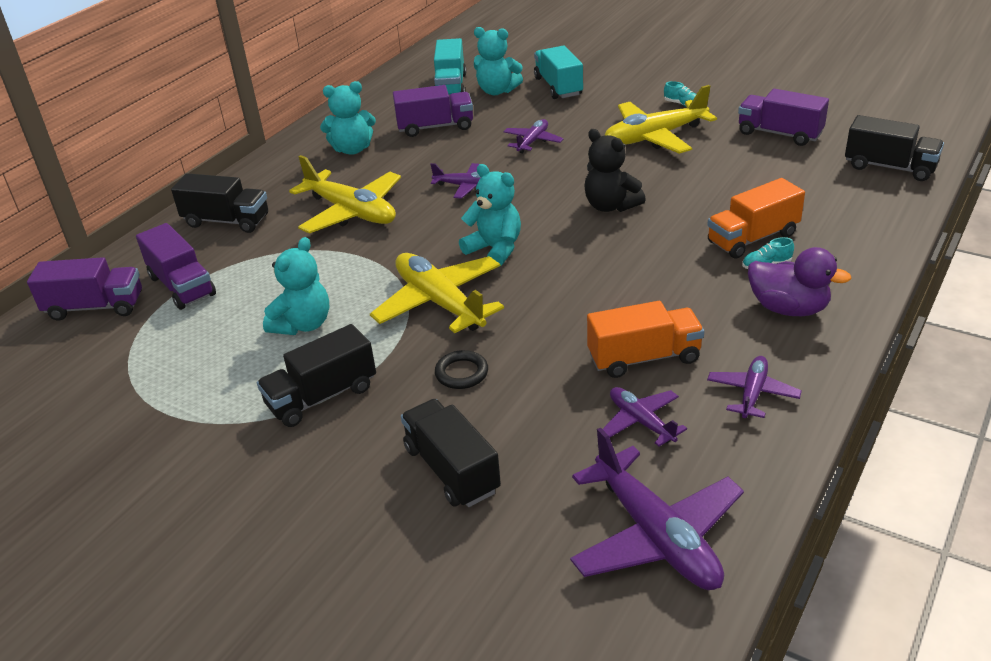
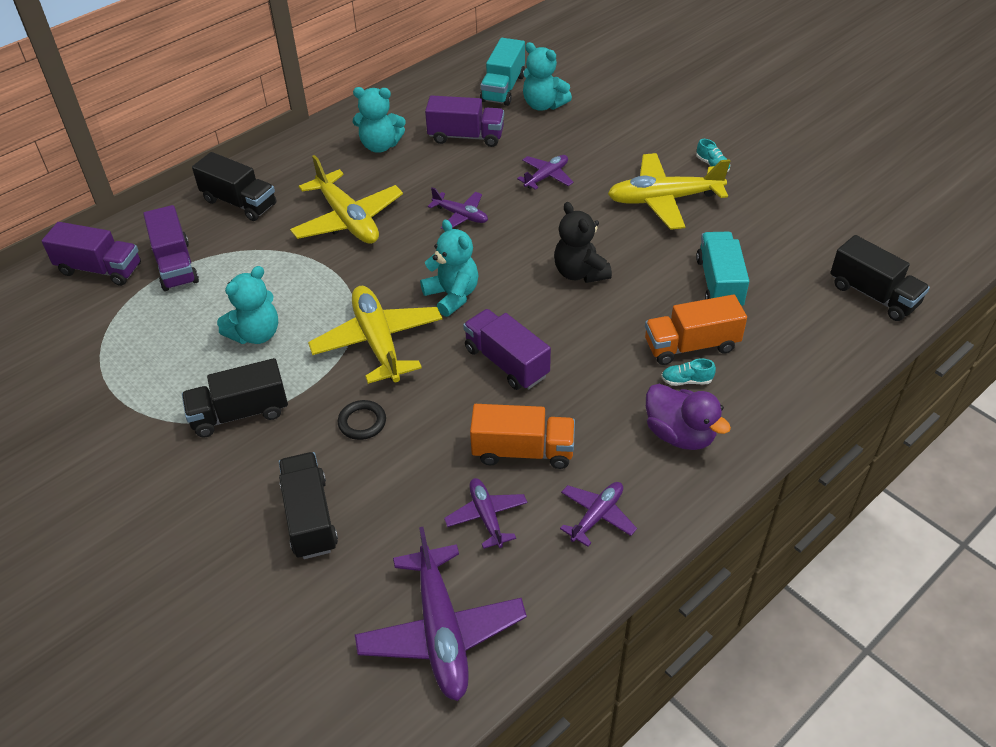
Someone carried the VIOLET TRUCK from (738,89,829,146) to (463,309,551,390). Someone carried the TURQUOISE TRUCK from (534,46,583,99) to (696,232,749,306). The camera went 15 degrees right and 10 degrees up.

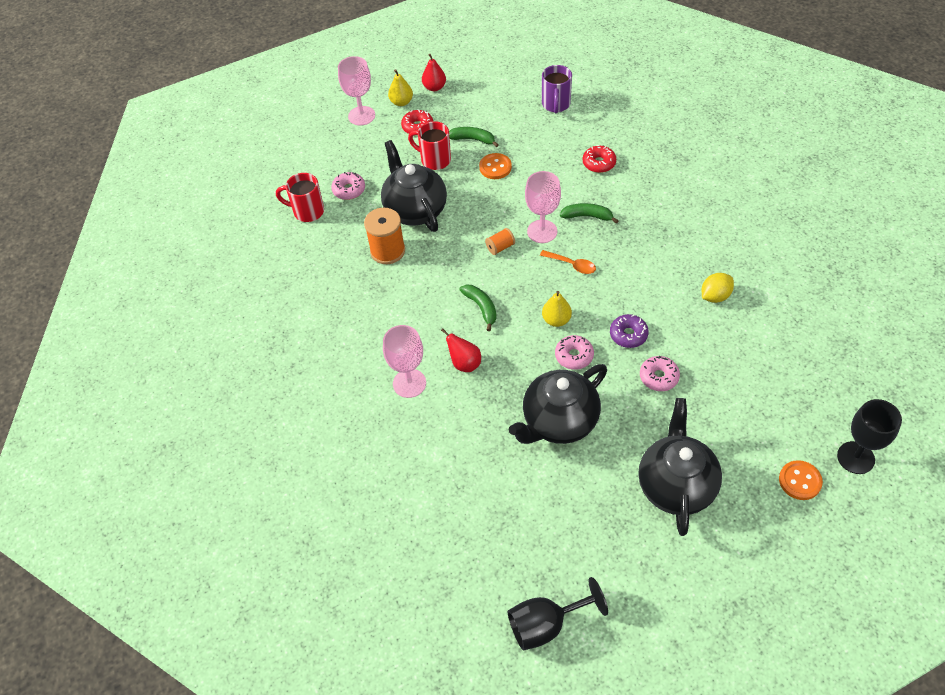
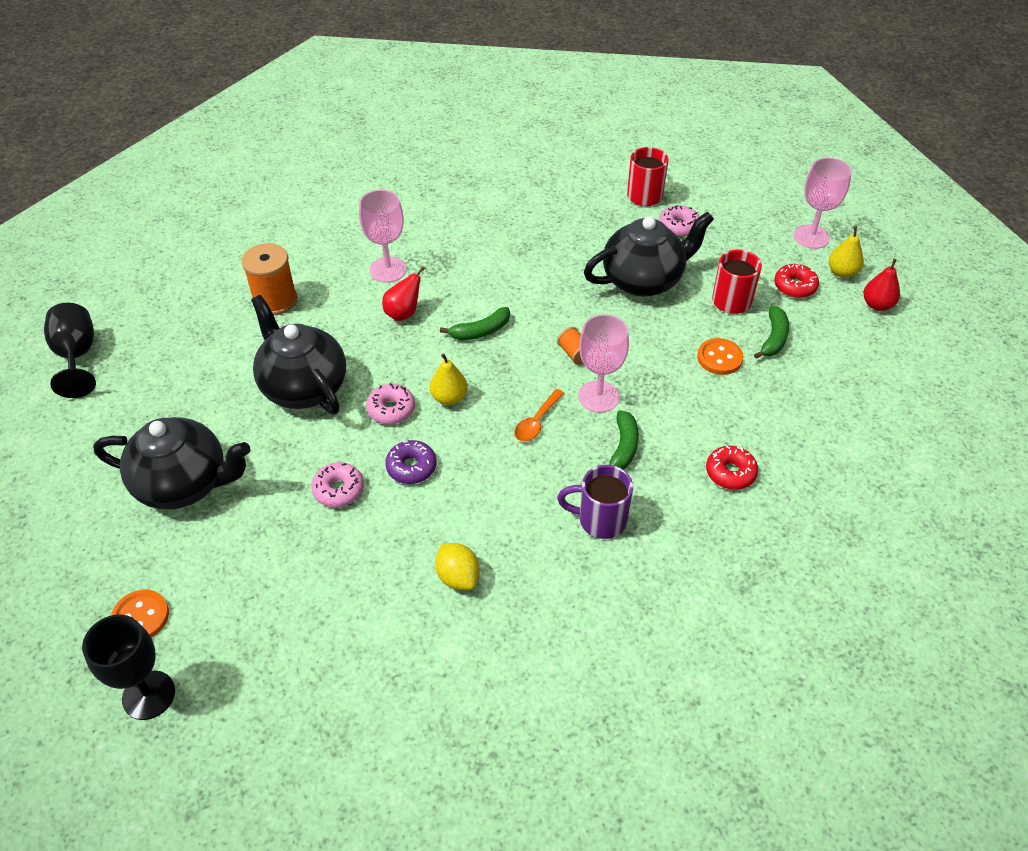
Someone carried the ORANGE-COLOURED REEL OF THREAD from (364,208,405,264) to (242,243,297,315). Someone carried the VIOLET TEA MUG from (542,65,572,113) to (557,465,633,539). The camera went 90 degrees right and 5 degrees down.

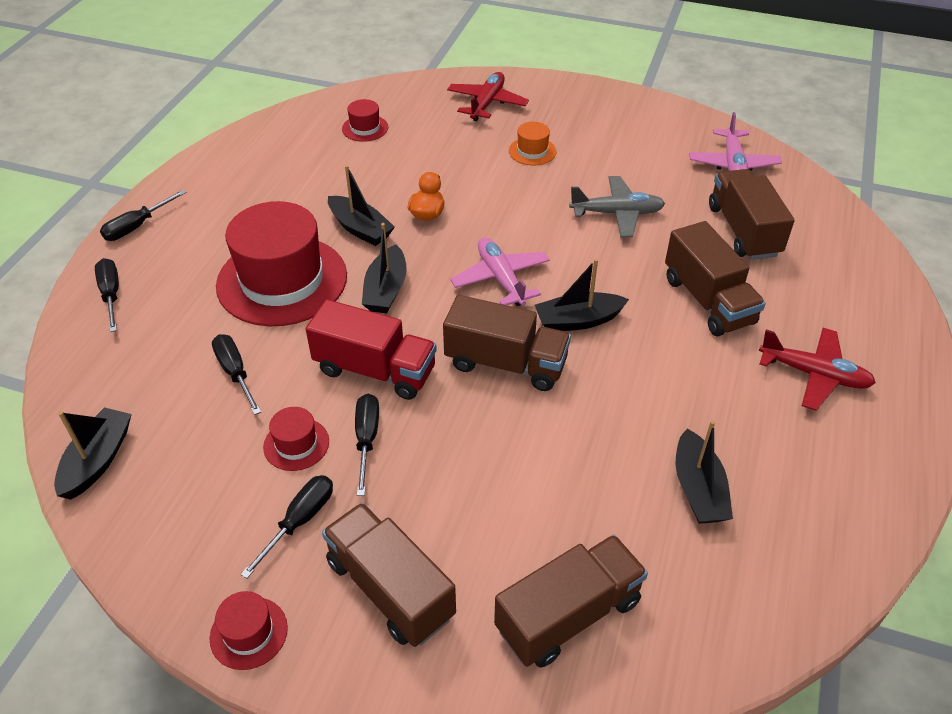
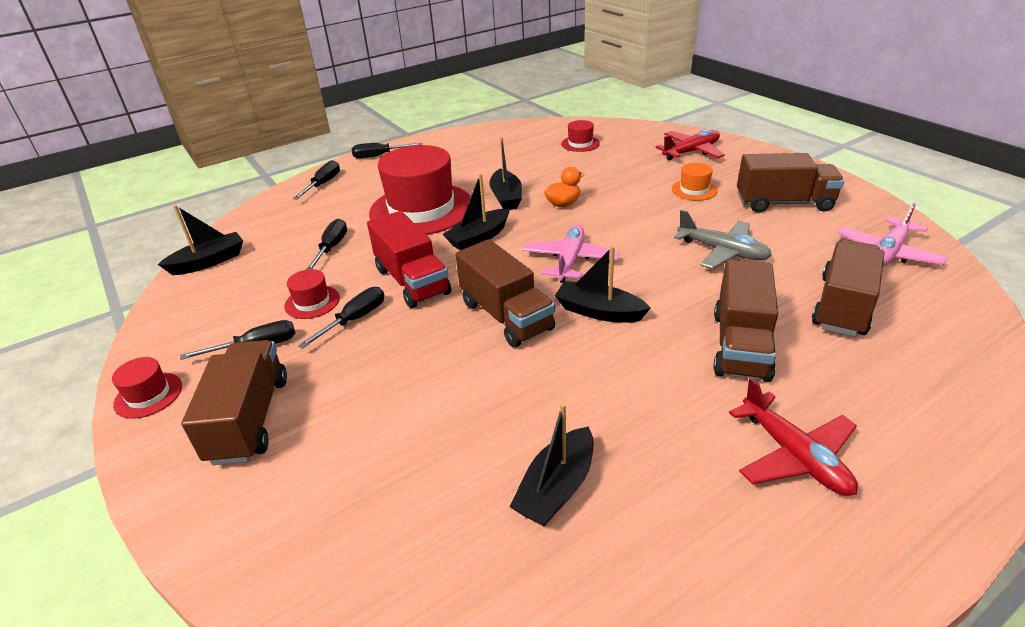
Someone carried the RUSSET TRUCK from (494,535,648,668) to (737,153,844,212). The camera went 40 degrees right and 10 degrees down.

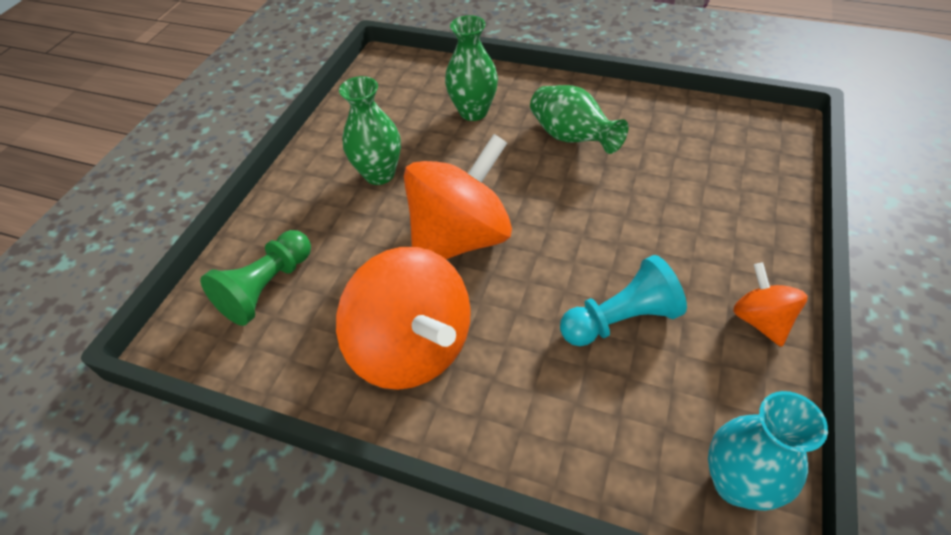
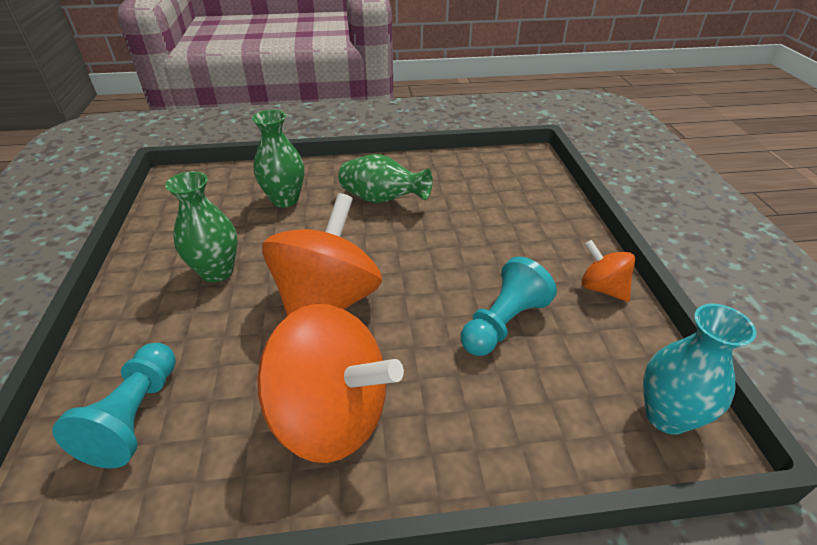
Someone repainted the EMERALD CHESS PAWN at (200,230,311,326), which became the TURQUOISE CHESS PAWN at (52,343,176,468). The camera went 30 degrees left and 10 degrees down.

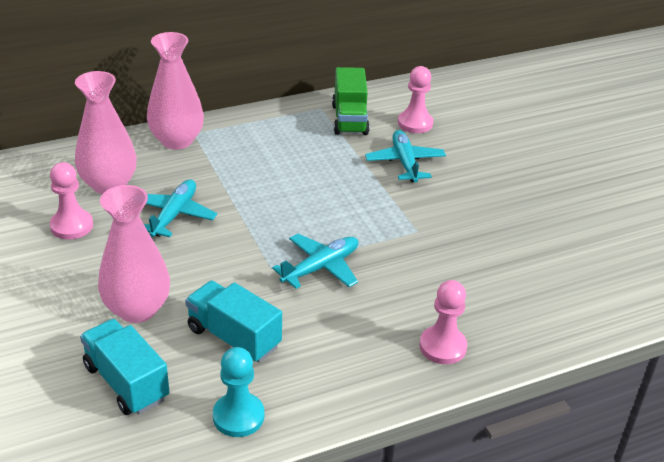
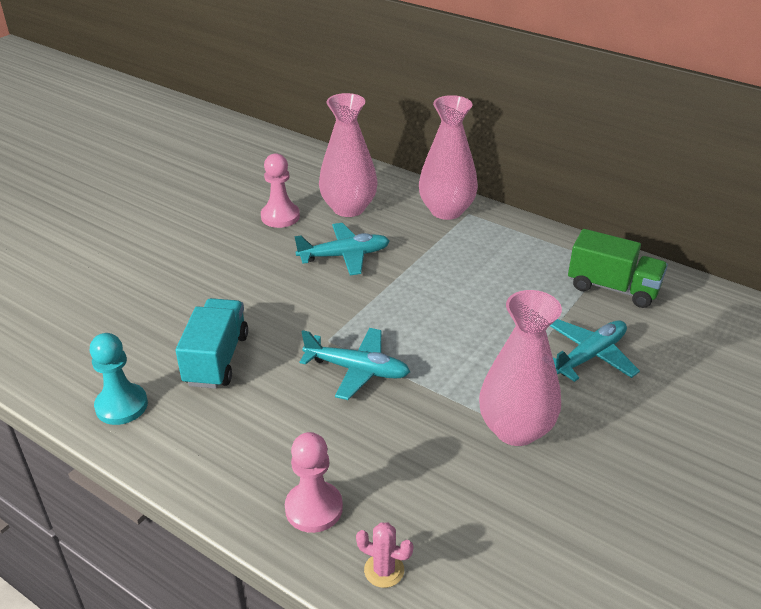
Someone put down the ROSE-PINK CACTUS at (356,522,413,588). Someone carried the ROSE-PINK VASE from (98,185,170,323) to (479,290,562,446). Someone rotated the EMERALD TRUCK at (332,67,370,135) by 120 degrees counterclockwise. Someone took away the TURQUOISE TRUCK at (80,319,169,415). Someone took away the ROSE-PINK CHESS PAWN at (398,66,433,133). The camera went 60 degrees right and 0 degrees up.

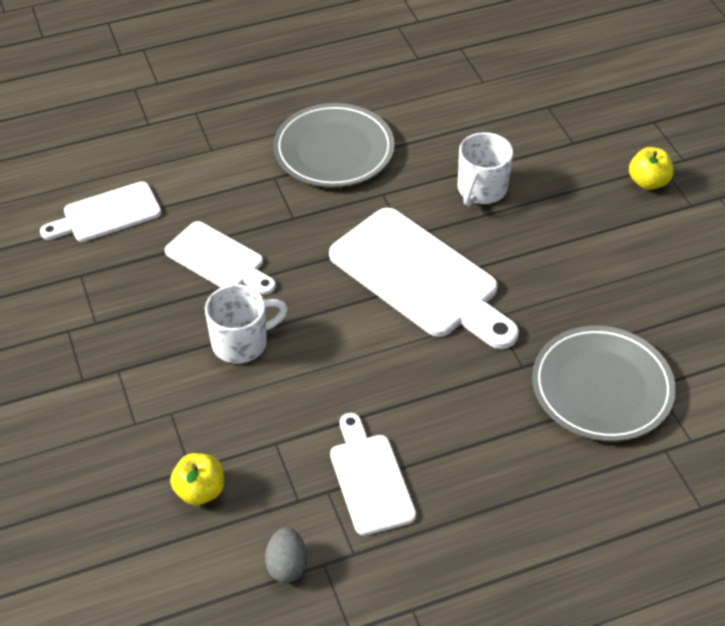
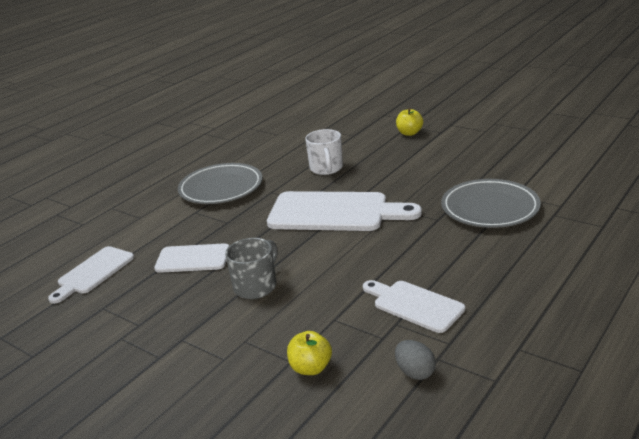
Someone repainted the WHITE TEA MUG at (205,284,288,364), which became the ASH-GREY TEA MUG at (225,238,278,299). The camera went 30 degrees left and 20 degrees down.

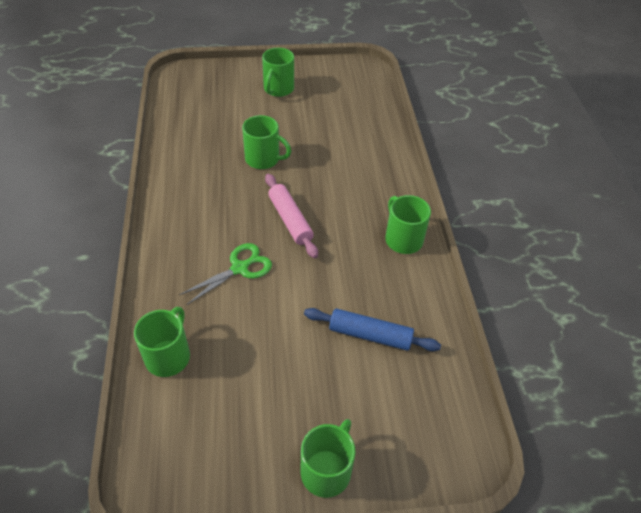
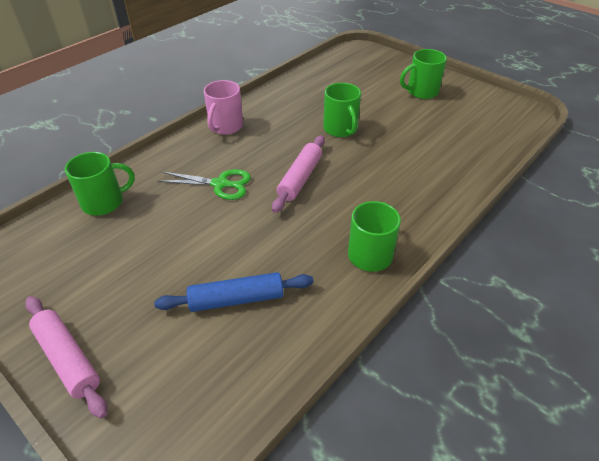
Someone swapped the EMERALD TEA MUG at (301,419,356,498) for the ROSE-PINK DOUGH ROLLER at (25,296,108,419). Someone rotated the BLUE DOUGH ROLLER at (304,308,441,351) by 75 degrees counterclockwise. Someone put down the ROSE-PINK TEA MUG at (204,80,243,135). The camera went 50 degrees right and 5 degrees down.

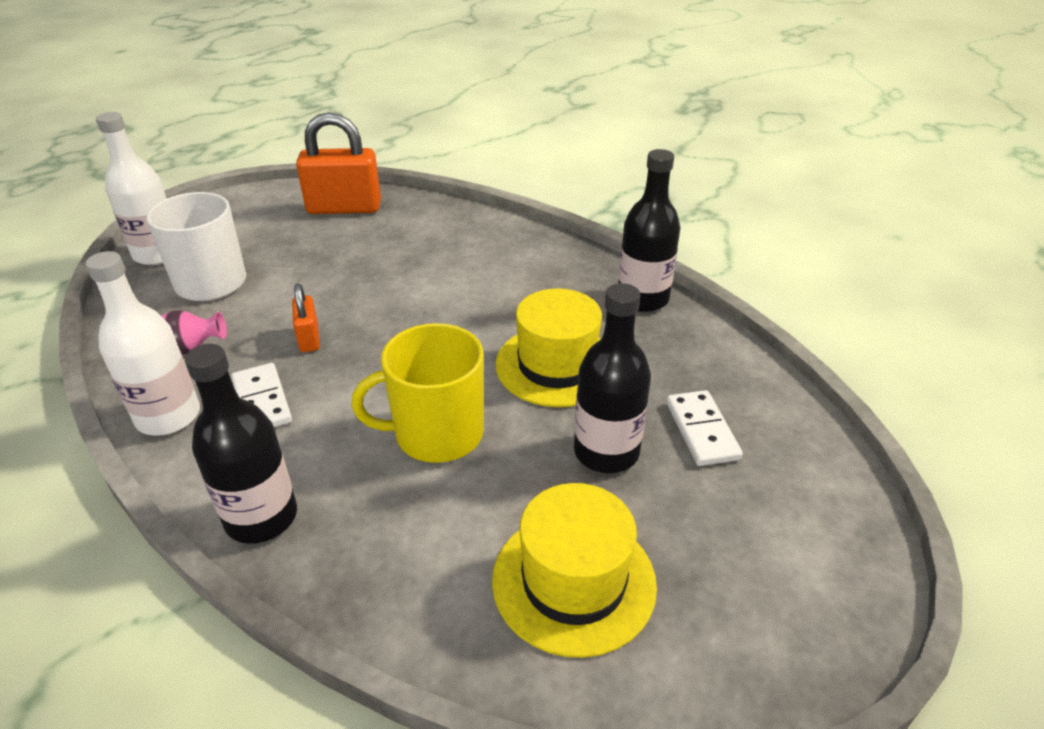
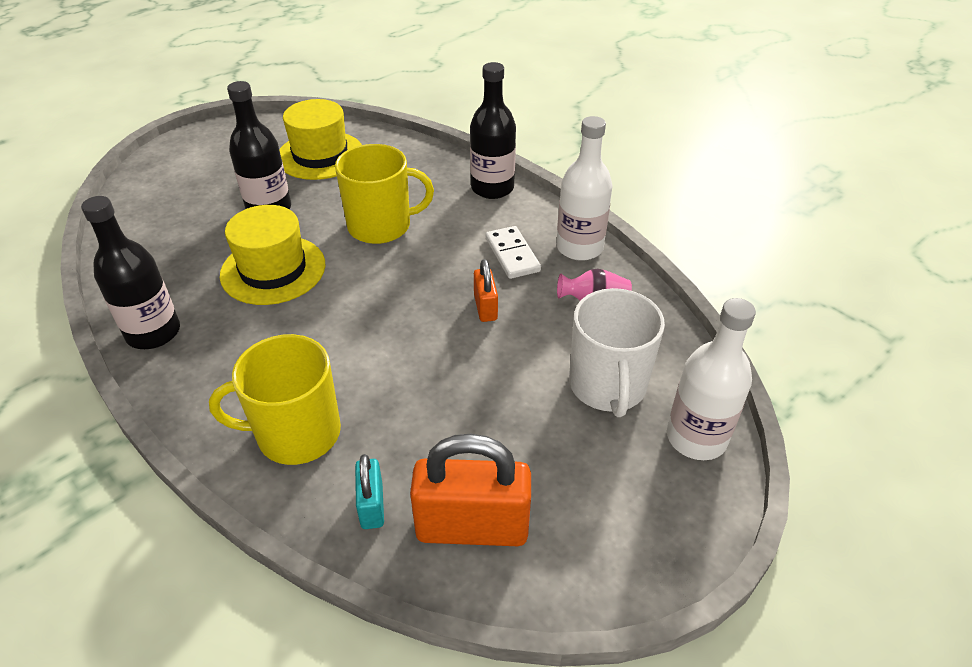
Someone put down the GOLDEN TEA MUG at (209,334,341,465). Someone put down the TURQUOISE SMALL LOCK at (355,454,384,529). Someone took away the WHITE DOMINO PIECE at (666,390,743,466). The camera went 175 degrees left and 5 degrees up.

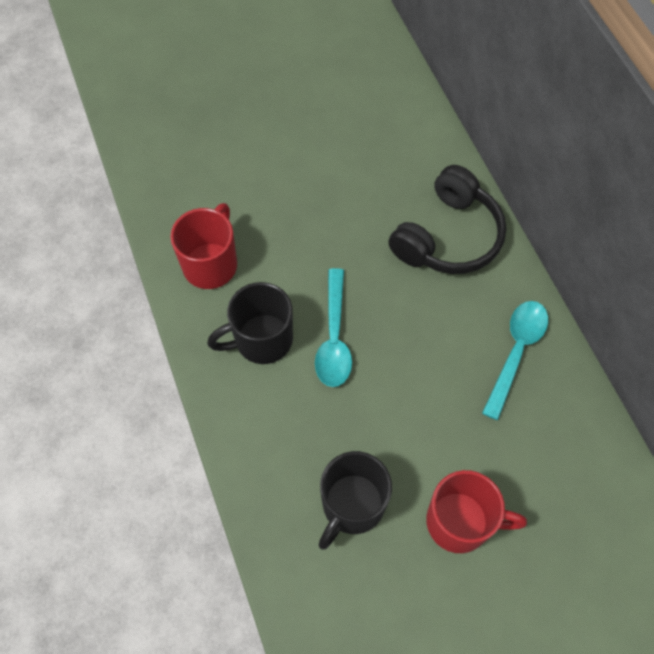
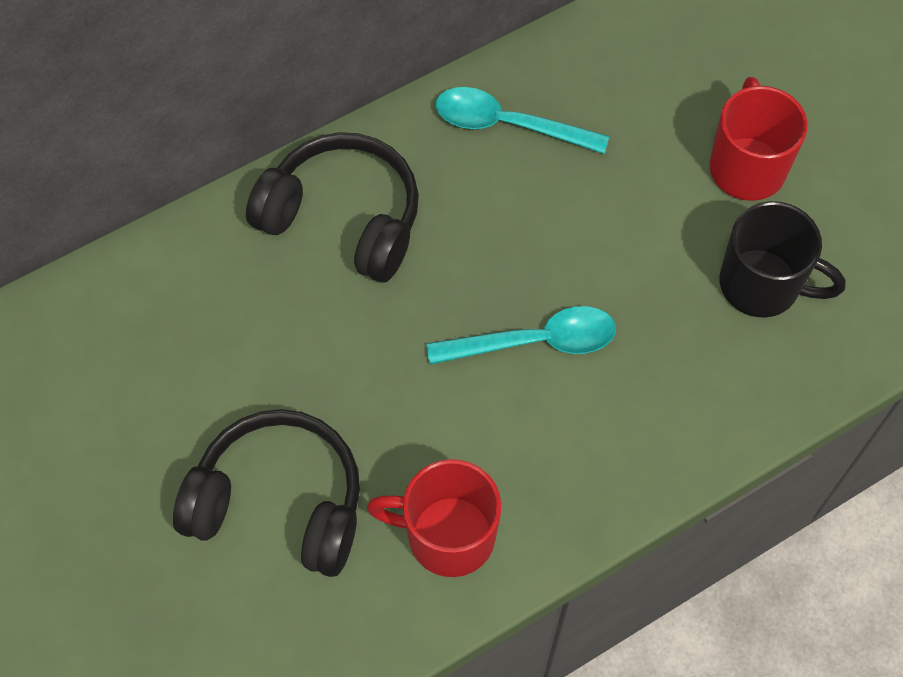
Someone put down the JET-BLACK HEADPHONES at (173,409,360,577). Someone took away the JET-BLACK TEA MUG at (207,282,293,364). The camera went 100 degrees left and 0 degrees up.

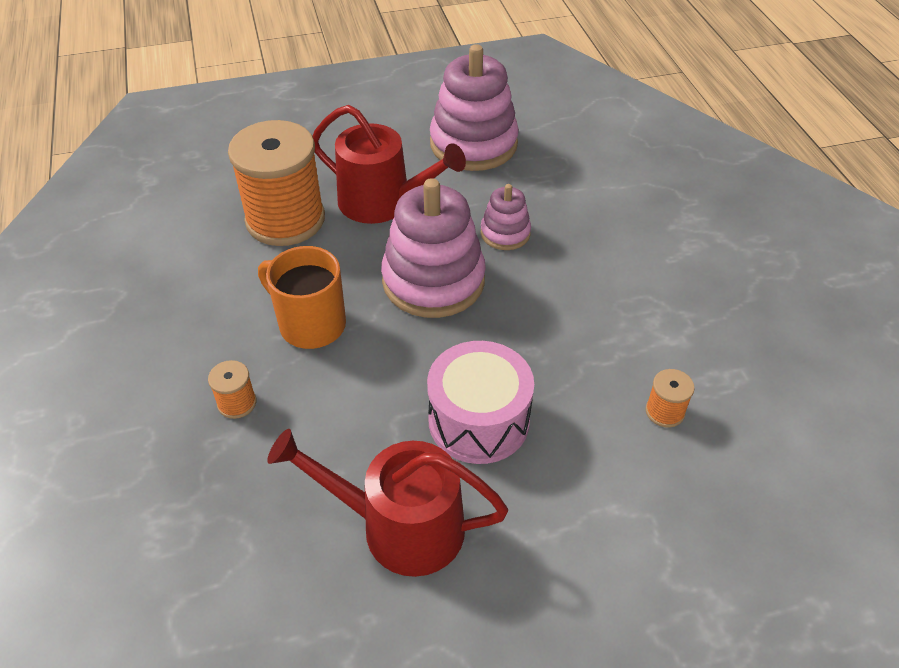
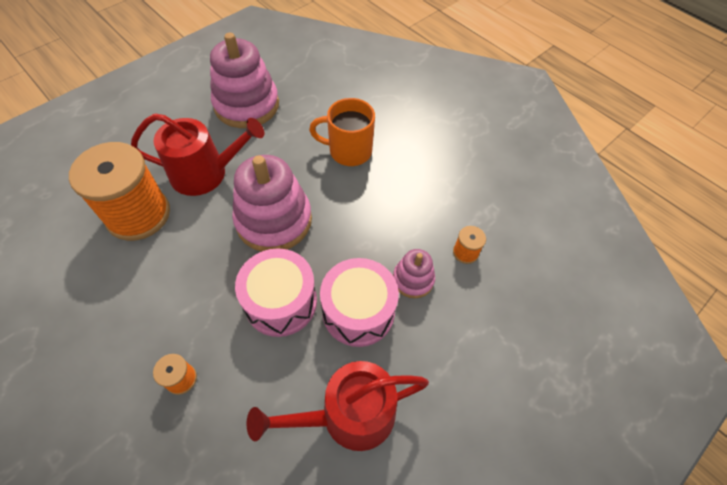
Someone put down the ROSE-PINK DRUM at (235,248,317,337). Someone carried the ORANGE-COLOURED TEA MUG from (258,246,346,349) to (309,98,375,166). Someone carried the ROSE-PINK STACKING TOY from (481,184,531,250) to (393,249,435,298). The camera went 30 degrees left and 10 degrees up.

